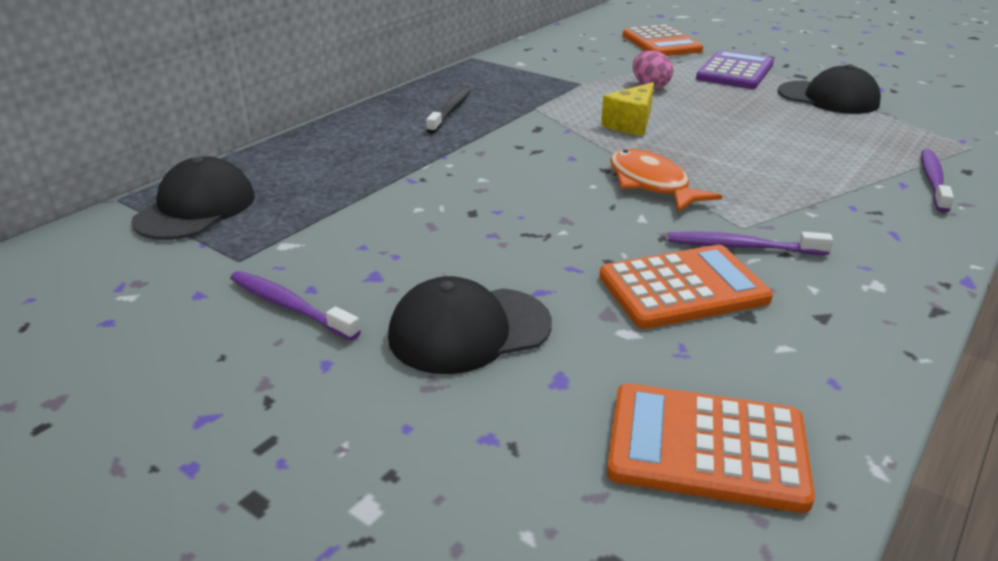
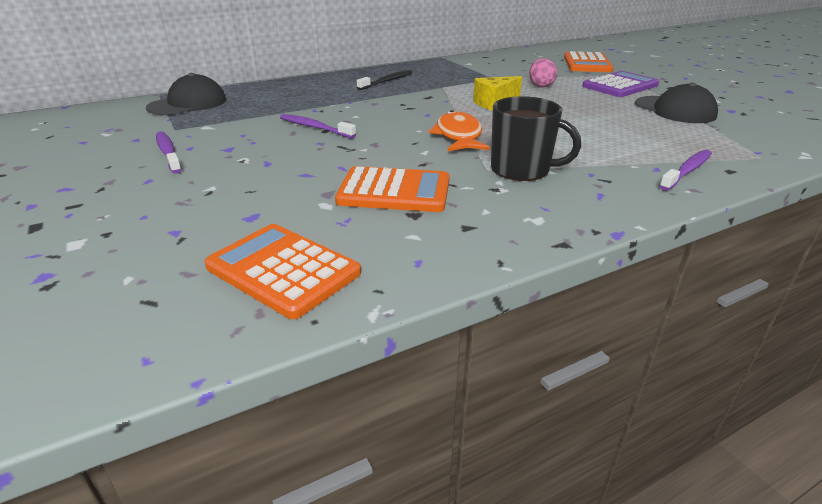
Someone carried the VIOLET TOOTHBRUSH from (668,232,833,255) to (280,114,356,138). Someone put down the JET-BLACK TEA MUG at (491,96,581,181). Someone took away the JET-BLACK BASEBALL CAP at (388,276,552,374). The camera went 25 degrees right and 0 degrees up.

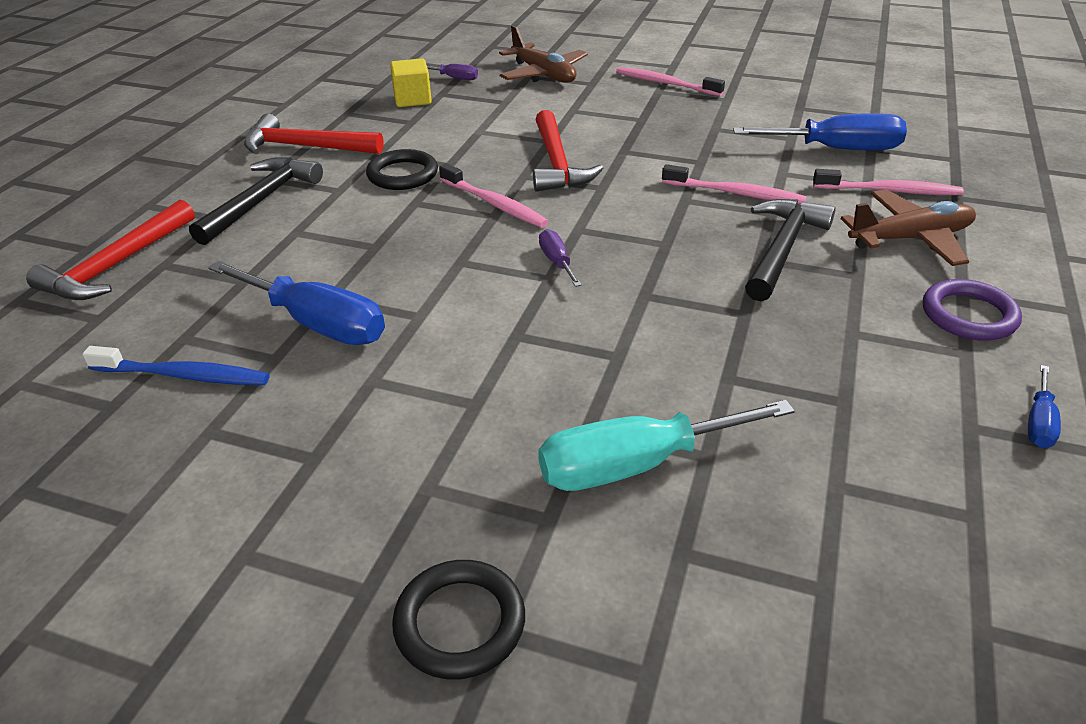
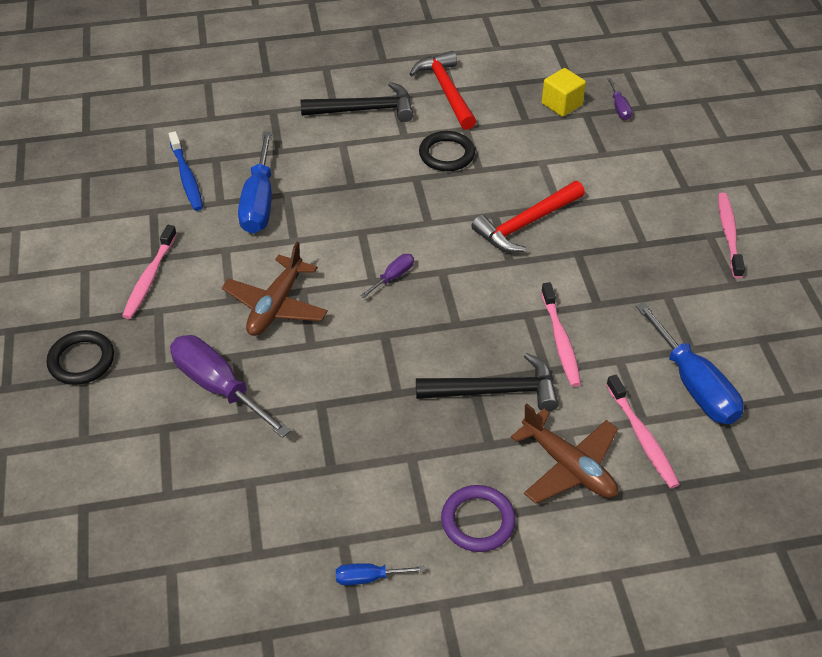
Someone carried the ROSE-PINK TOOTHBRUSH from (439,163,549,228) to (122,225,177,319). Someone repainted the TURQUOISE HAND SCREWDRIVER at (538,400,795,491), which became the VIOLET HAND SCREWDRIVER at (170,335,291,438). Someone carried the RUSSET AEROPLANE from (499,25,588,82) to (222,242,328,336). Someone took away the CRIMSON CARPENTER'S HAMMER at (26,200,195,300). The camera went 60 degrees right and 10 degrees up.

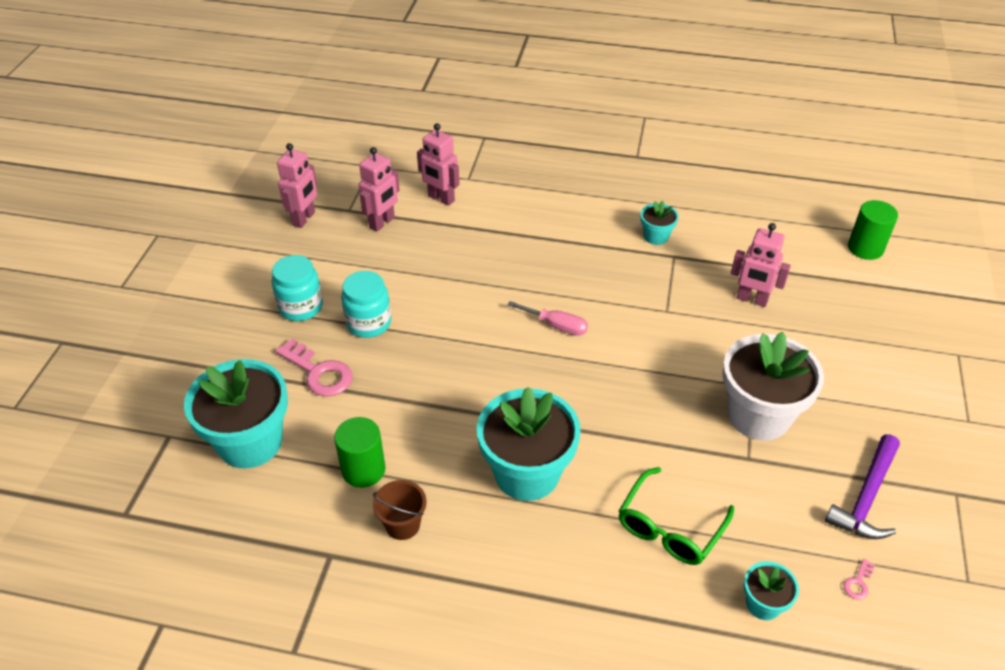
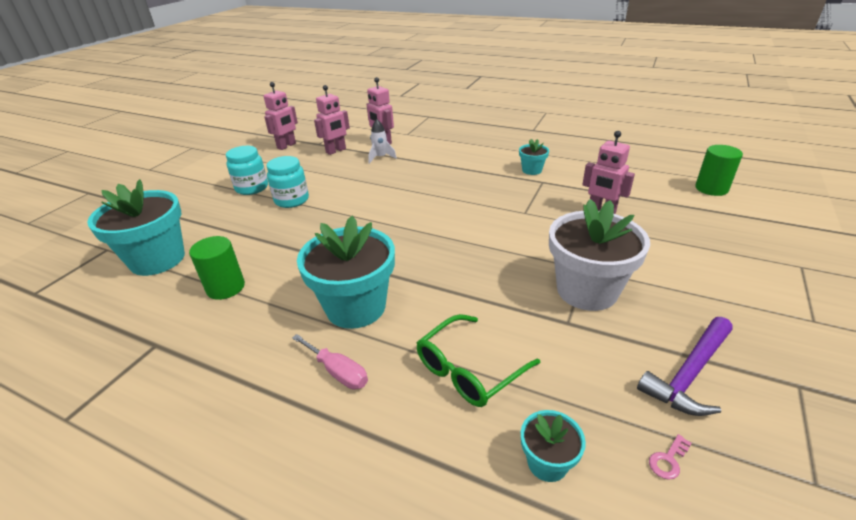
Someone carried the ROSE-PINK HAND SCREWDRIVER from (507,301,588,336) to (292,334,368,390). Someone put down the WHITE TOY ROCKET at (368,119,397,164). Someone took away the ROSE-PINK DOOR KEY at (275,338,353,397). Someone took away the RUSSET BUCKET at (373,480,426,540). The camera went 15 degrees right and 10 degrees down.

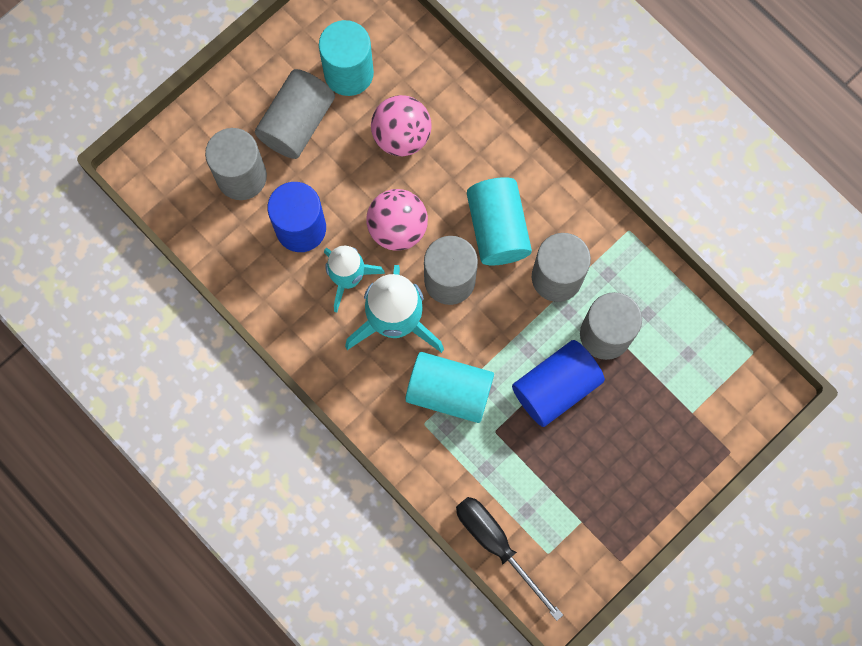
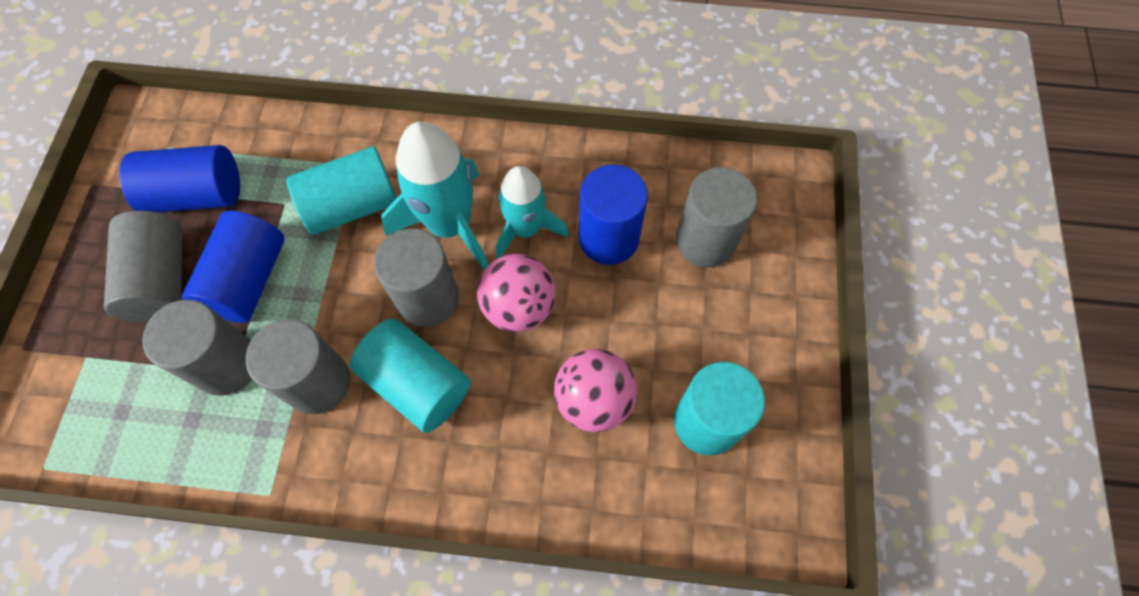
Someone carried the ASH-GREY CYLINDER from (255,69,335,159) to (104,211,182,323). Someone put down the BLUE CYLINDER at (119,145,240,213). Someone took away the JET-BLACK HAND SCREWDRIVER at (456,497,563,621). The camera went 140 degrees right and 10 degrees down.

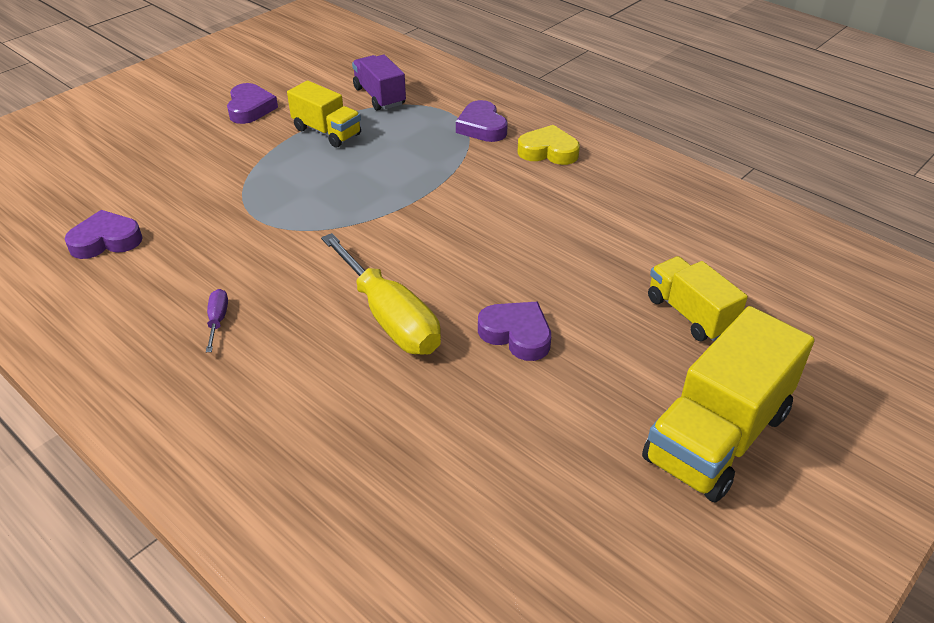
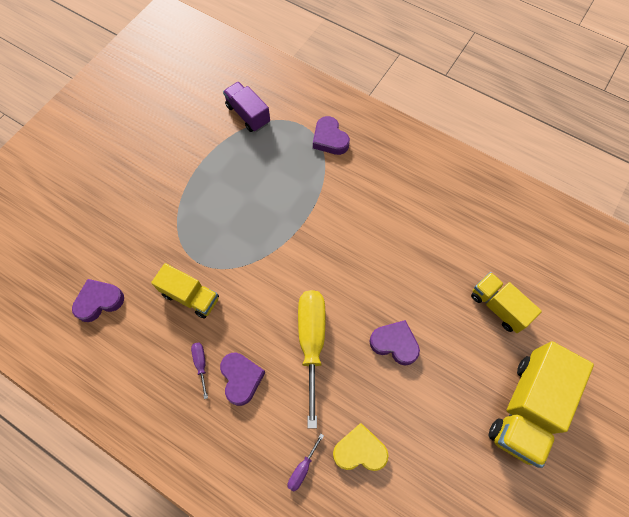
Someone carried the GOLDEN TRUCK from (287,80,361,148) to (151,263,219,318). Someone carried the VIOLET HEART from (227,83,278,124) to (220,353,265,406). Someone put down the VIOLET HAND SCREWDRIVER at (288,434,324,492). Someone rotated the GOLDEN HAND SCREWDRIVER at (321,233,441,355) by 135 degrees counterclockwise. Someone carried the GOLDEN HEART from (518,125,580,165) to (333,423,389,471). The camera went 10 degrees left and 25 degrees up.

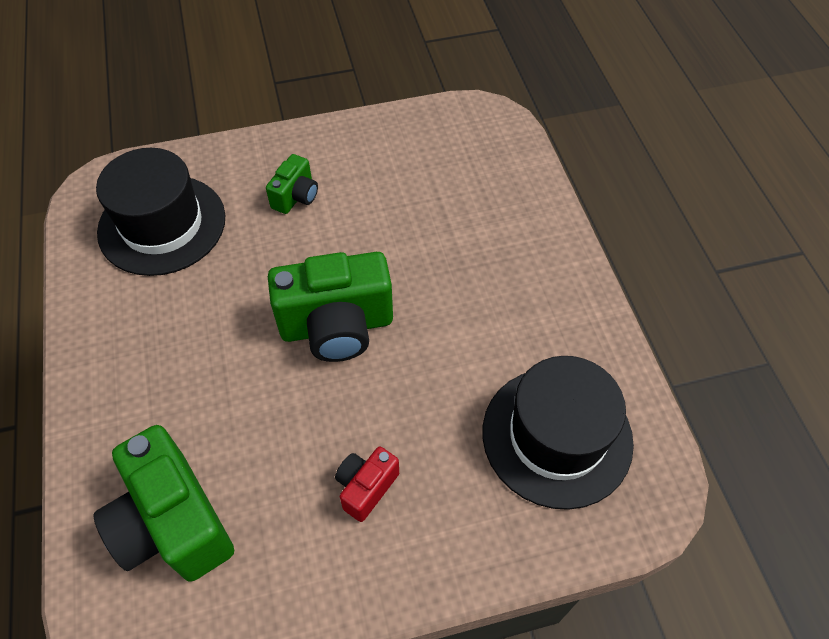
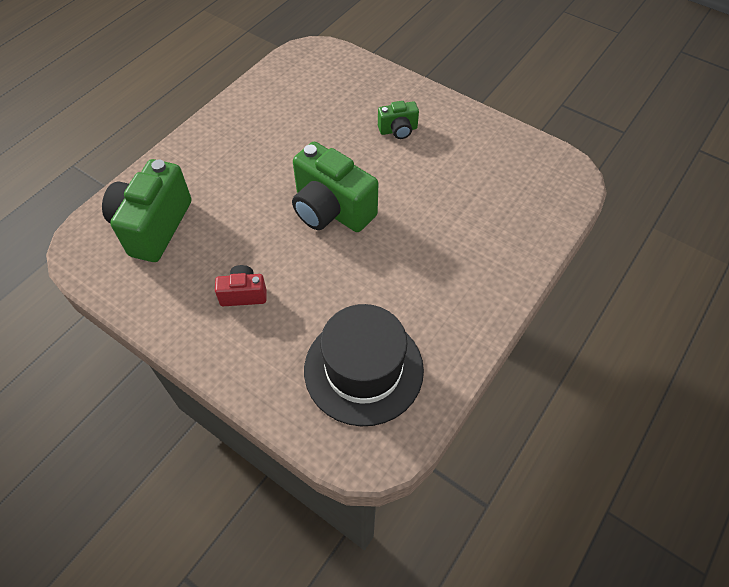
Someone took away the JET-BLACK TOP HAT at (96,148,225,276). The camera went 50 degrees right and 0 degrees up.

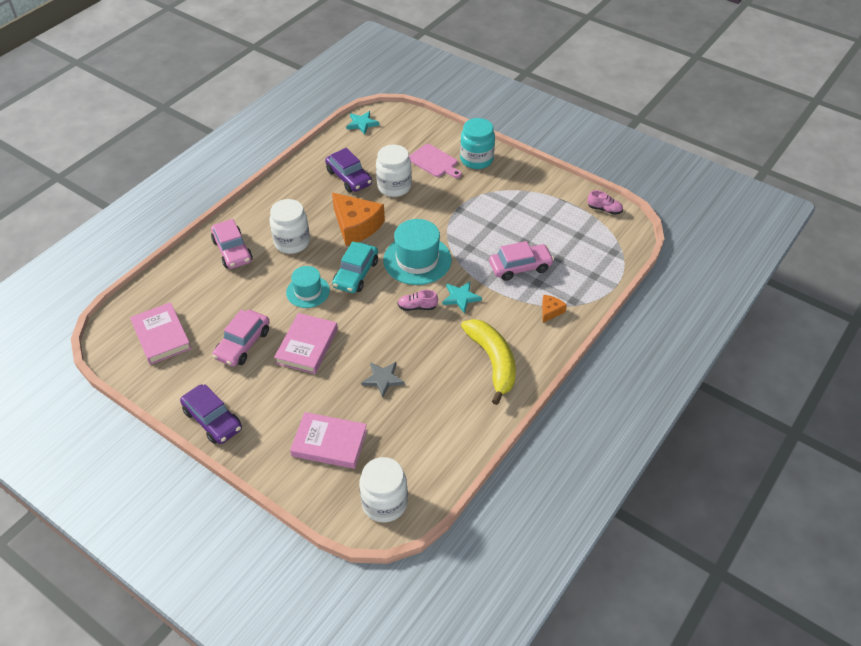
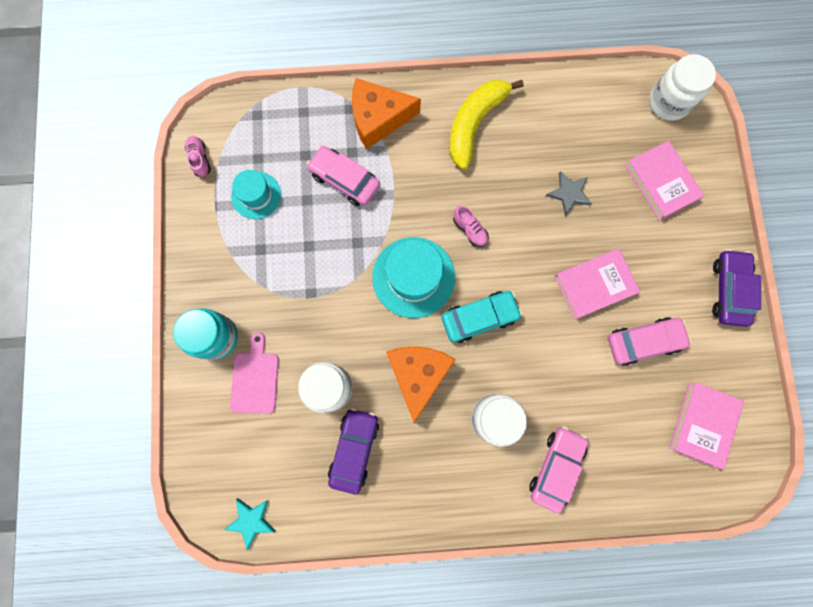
Someone carried the TURQUOISE TOP HAT from (286,266,330,308) to (231,170,281,219). Someone scaled the ORANGE-COLOURED CHEESE WEDGE at (542,295,567,323) by 2.16. Someone took away the TURQUOISE FIVE-POINTED STAR at (442,281,482,314). The camera went 130 degrees left and 30 degrees up.

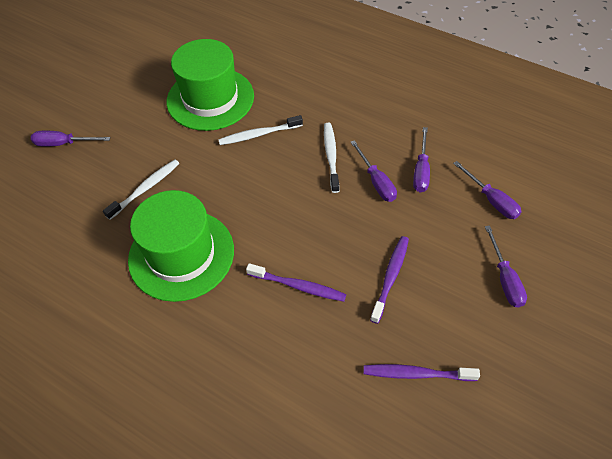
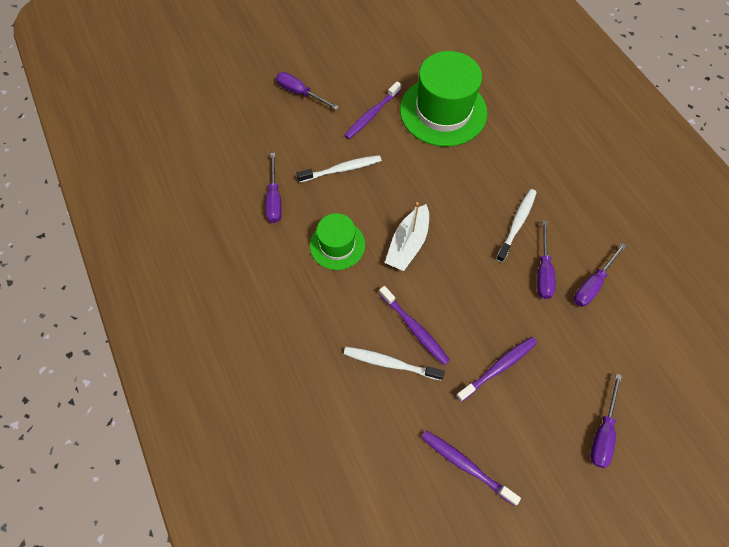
Someone carried the VIOLET HAND SCREWDRIVER from (453,161,521,219) to (266,153,282,223). Someone scaled the EMERALD TOP HAT at (128,190,234,302) by 0.56. Someone put down the VIOLET TOOTHBRUSH at (344,82,401,139). Someone carried the WHITE TOOTHBRUSH from (218,115,303,145) to (344,347,445,380). Someone put down the WHITE SAILBOAT at (385,202,429,271). The camera went 30 degrees right and 10 degrees up.

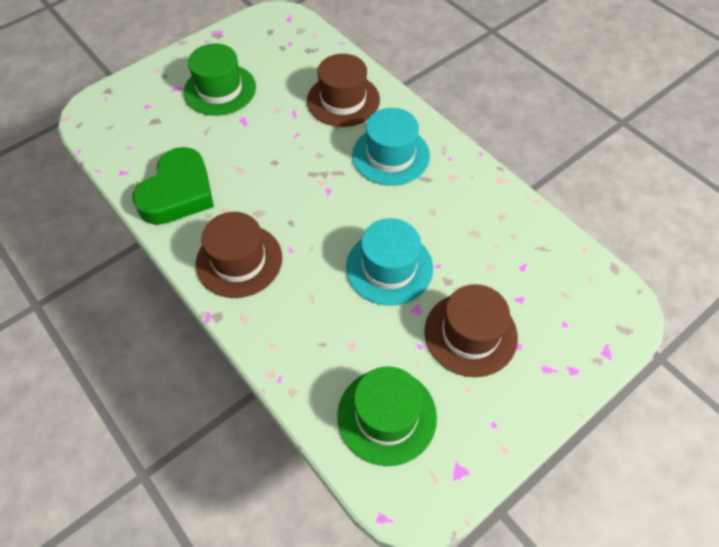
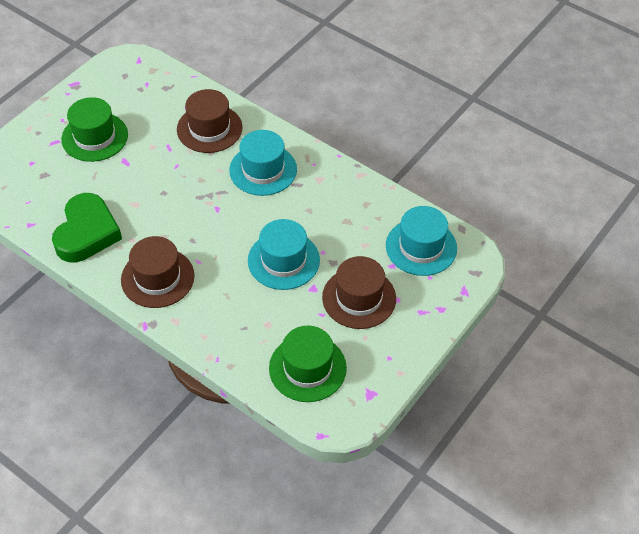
Someone put down the TURQUOISE TOP HAT at (386,206,457,276). The camera went 15 degrees left and 5 degrees down.

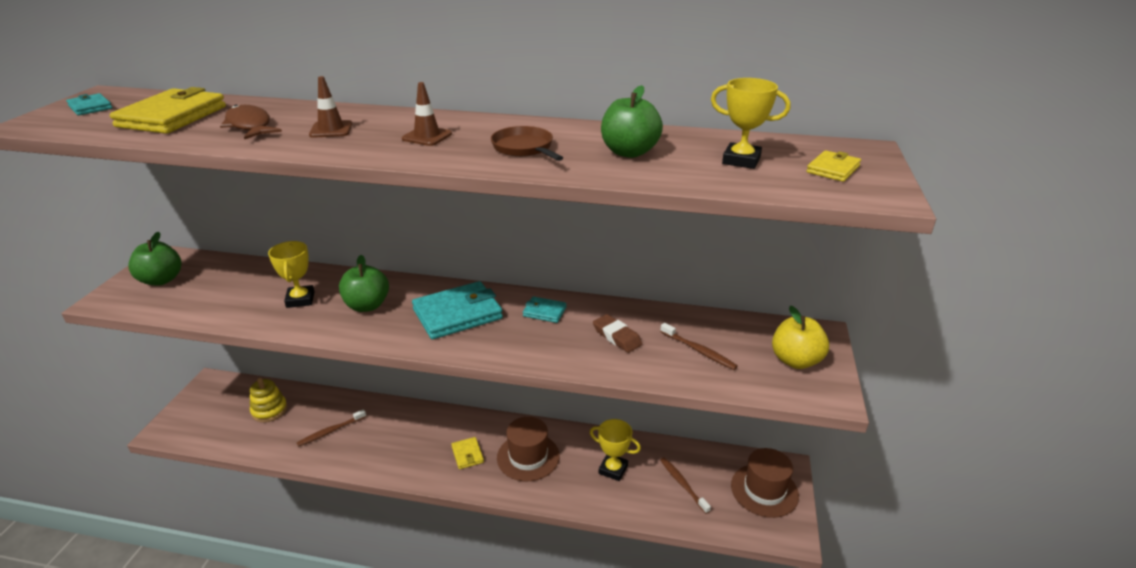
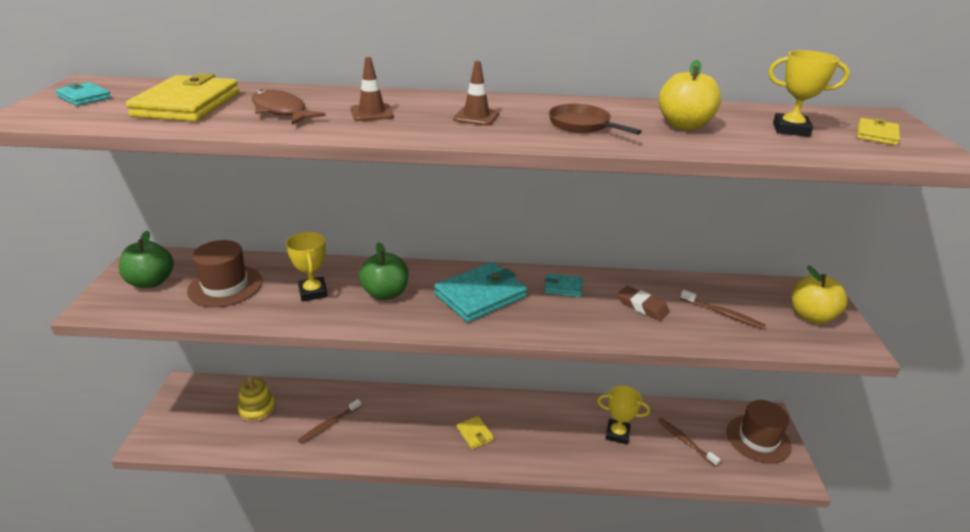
Someone carried the RUSSET TOP HAT from (497,417,560,481) to (187,240,262,307). Someone repainted the EMERALD APPLE FRUIT at (601,85,663,158), which became the GOLDEN APPLE FRUIT at (659,60,721,130). The camera went 10 degrees left and 0 degrees up.

